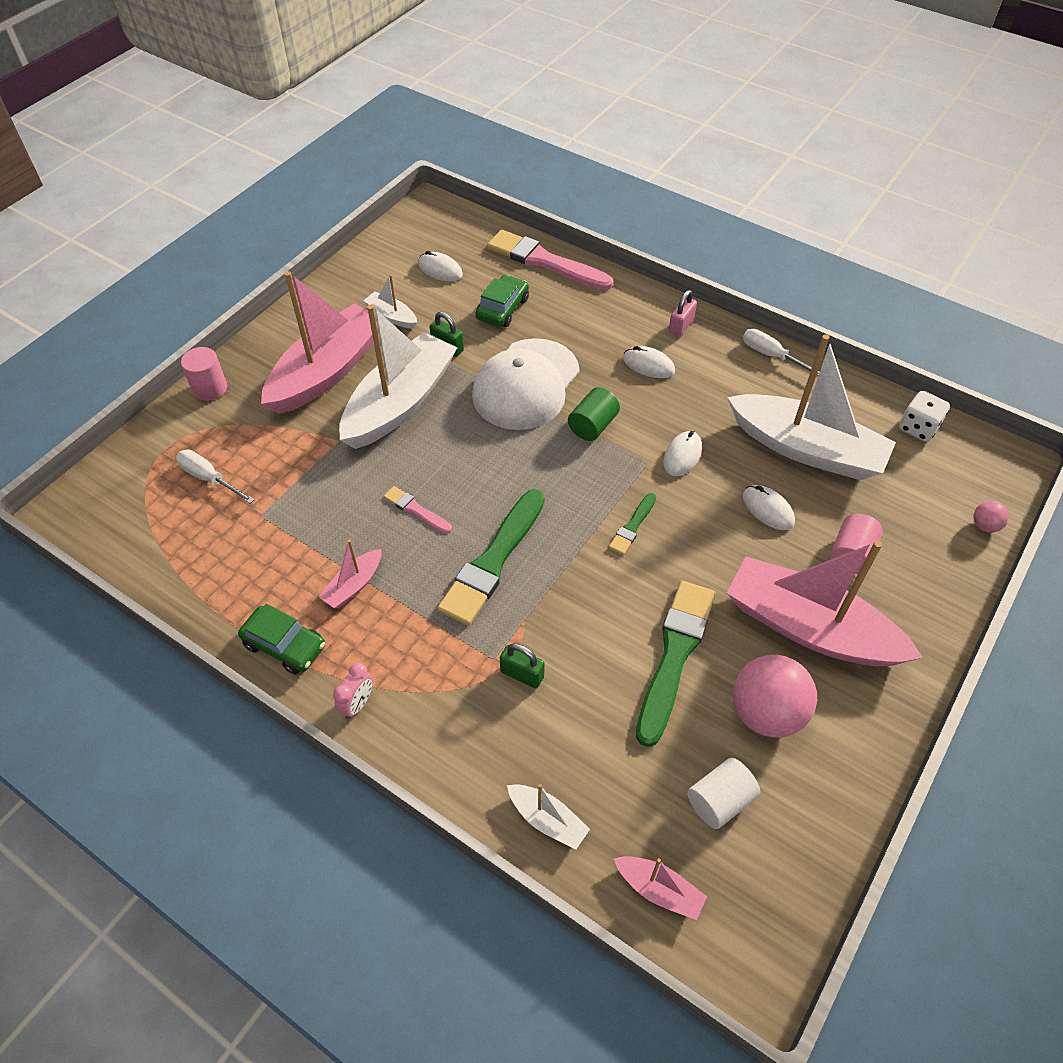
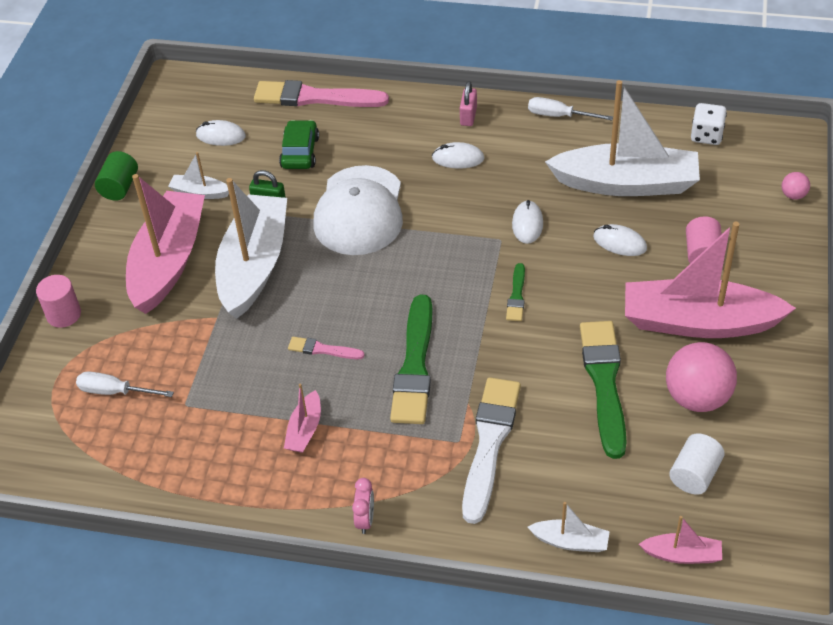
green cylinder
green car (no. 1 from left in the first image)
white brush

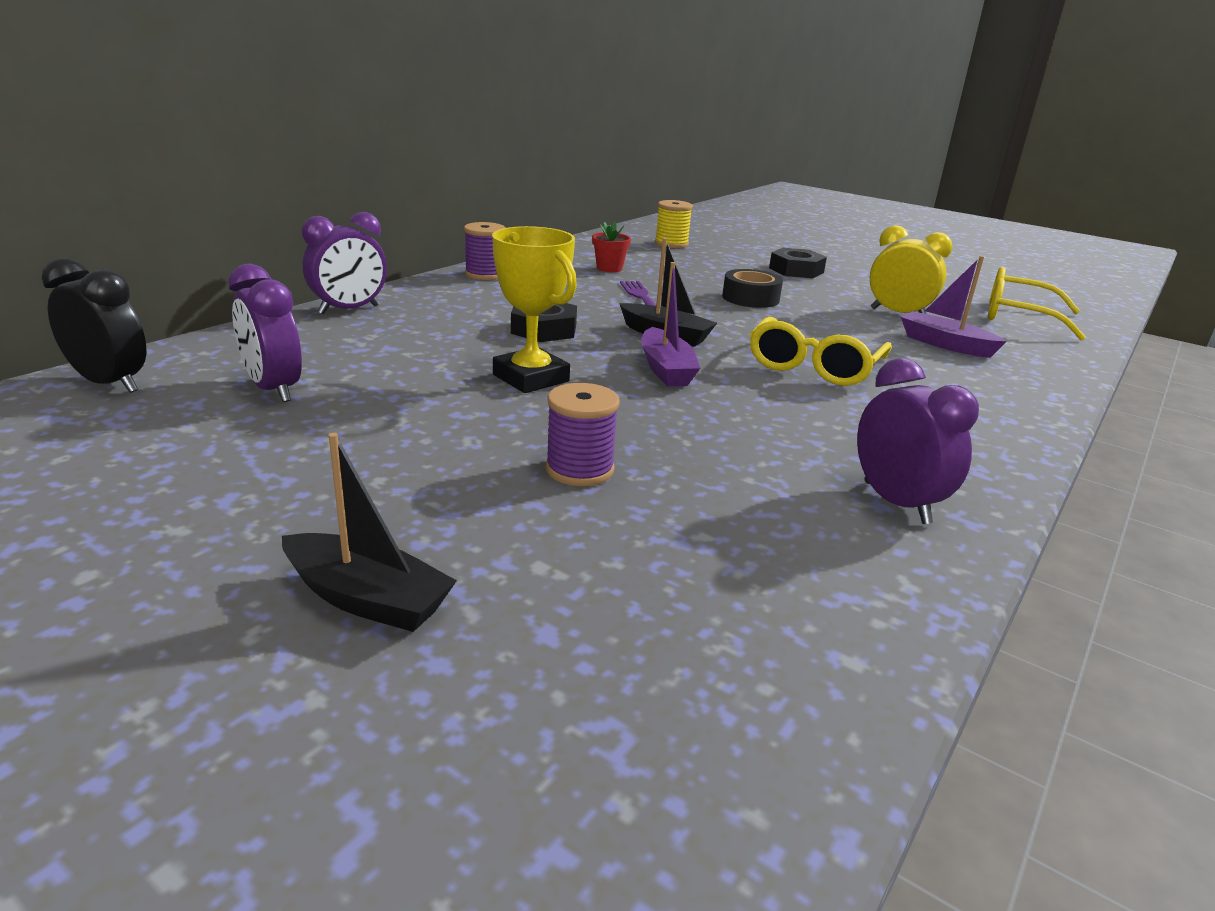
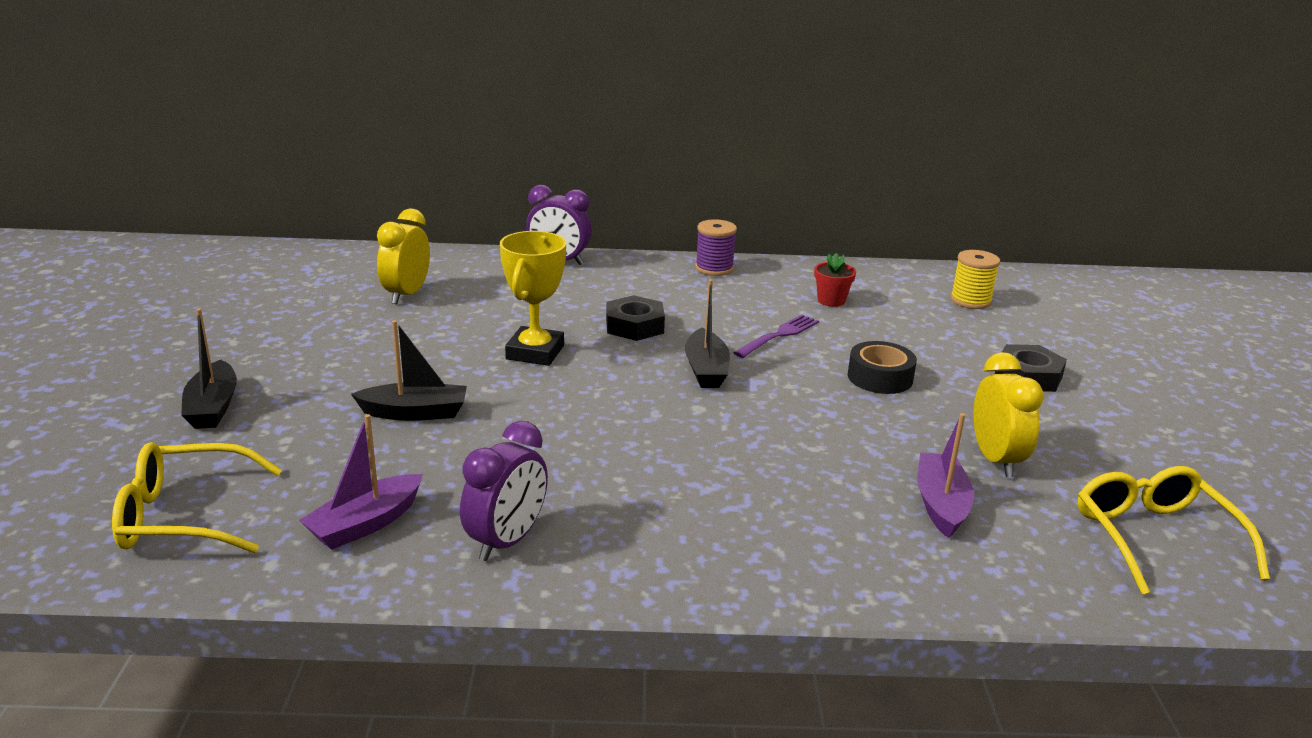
black clock
purple boat (no. 1 from left)
yellow clock (no. 1 from left)
yellow glasses (no. 1 from left)
black boat (no. 2 from left)

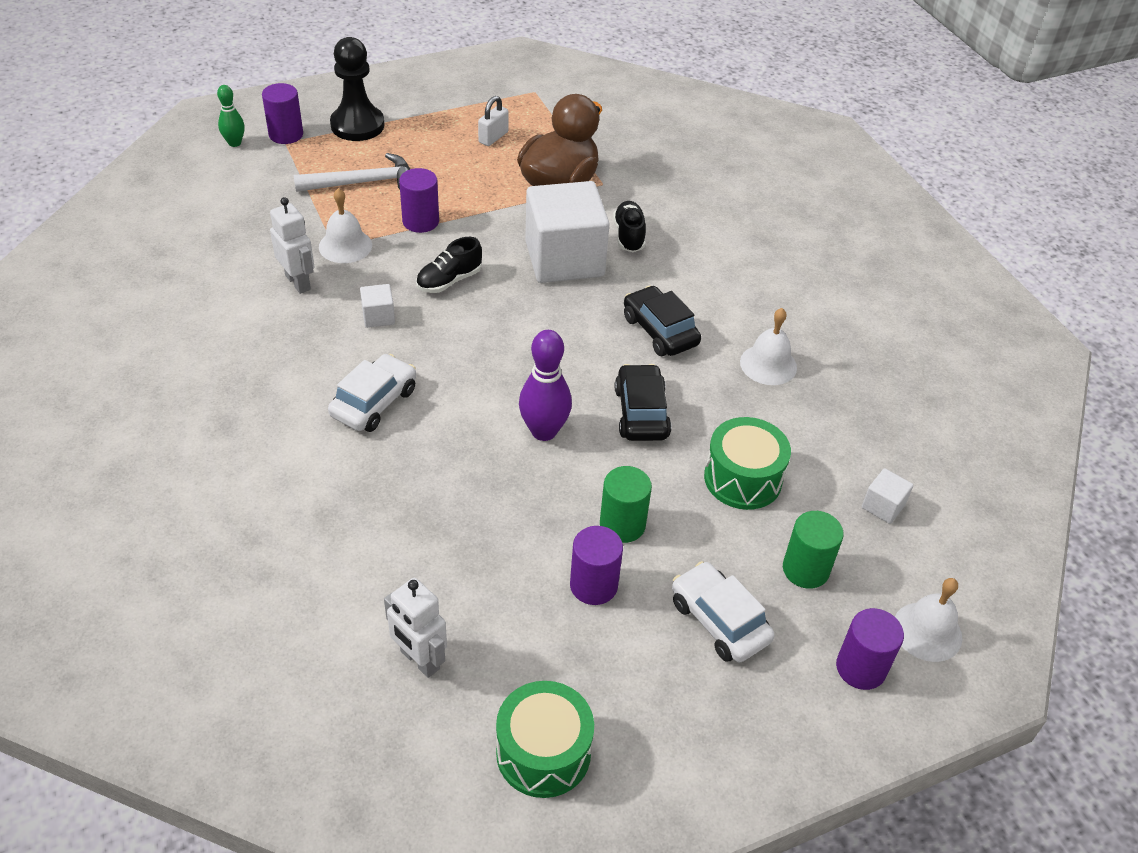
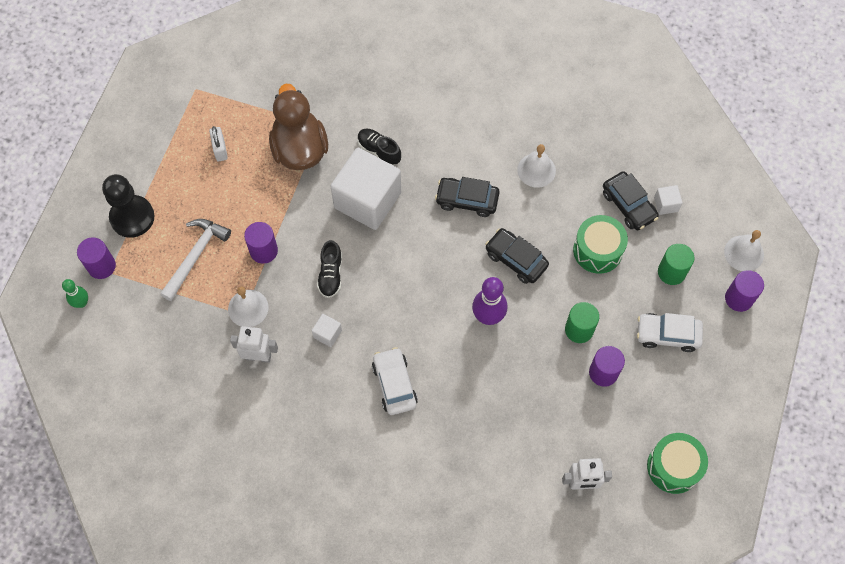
black car (no. 3 from left)

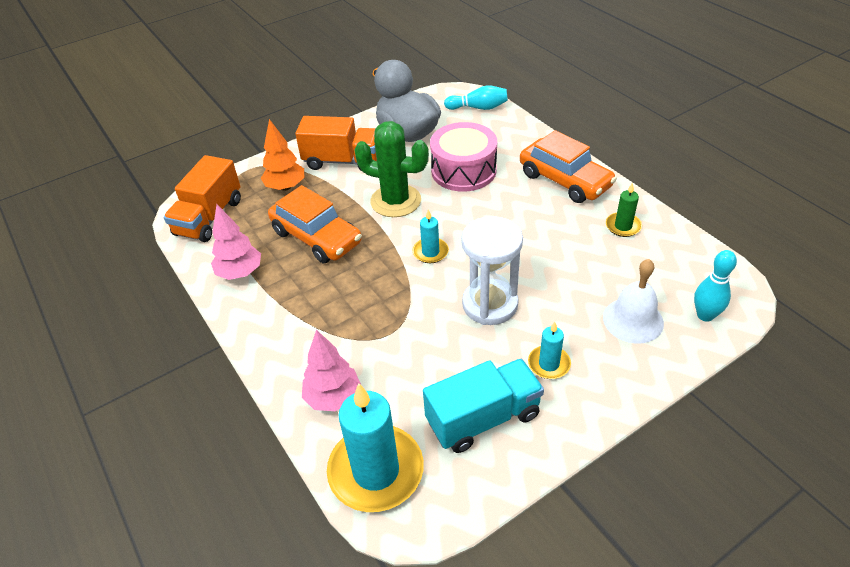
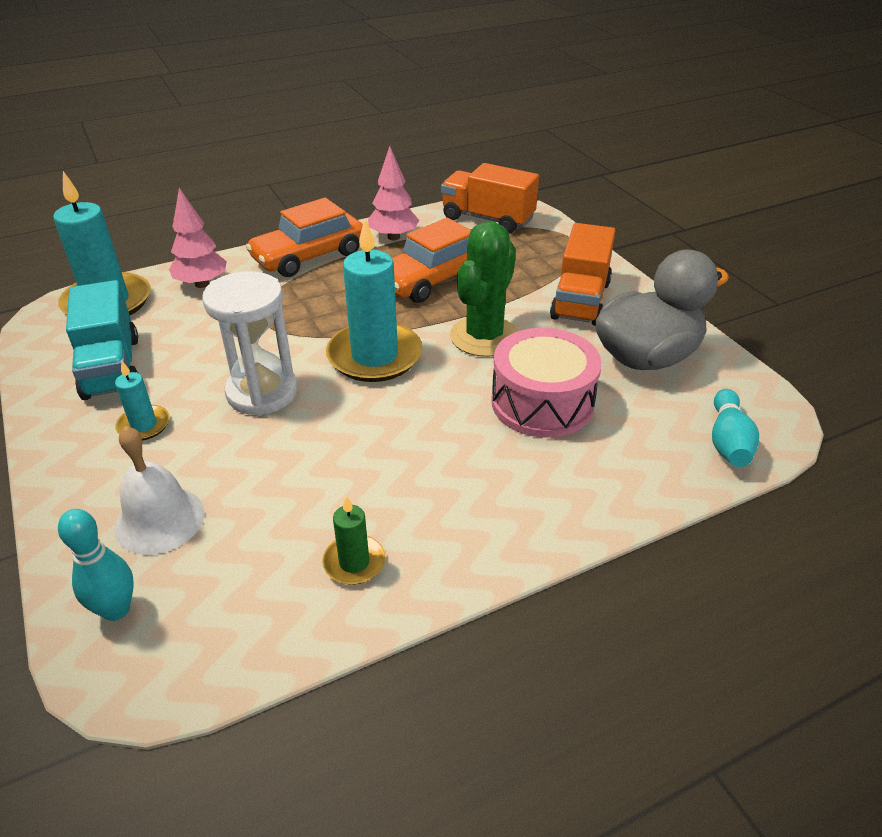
orange tree
orange car (no. 1 from left)
turquoise candle (no. 3 from left)

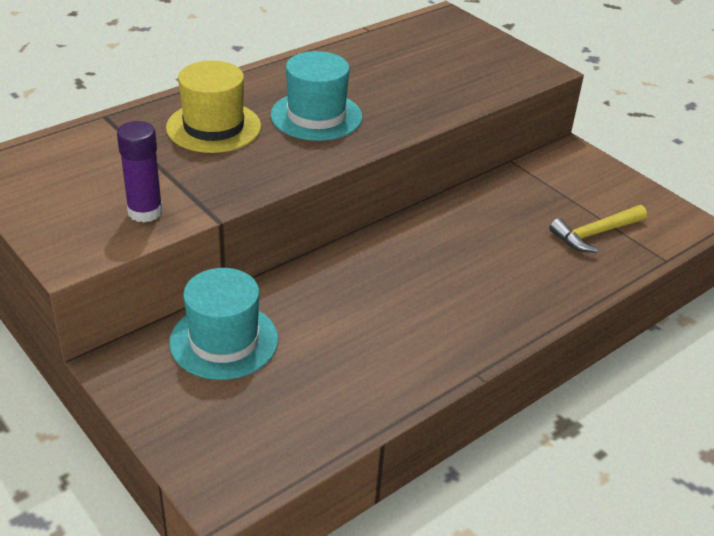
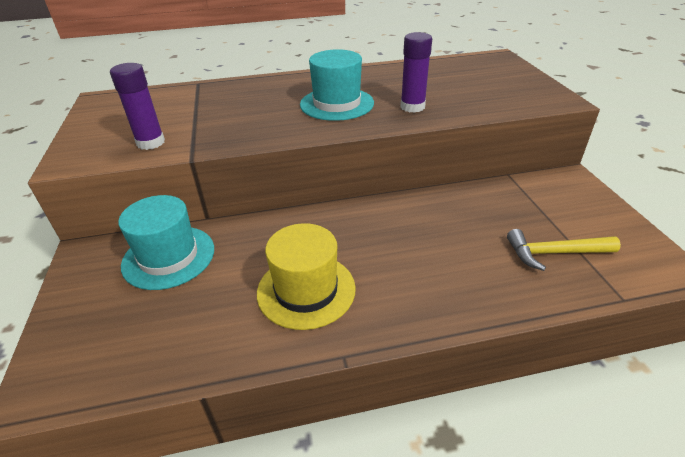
yellow hat
purple glue stick (no. 2 from left)

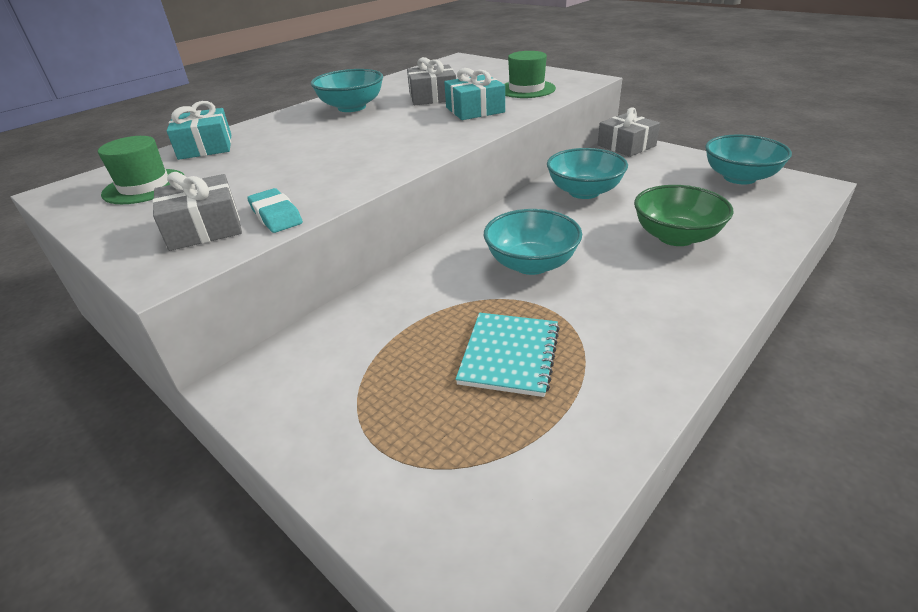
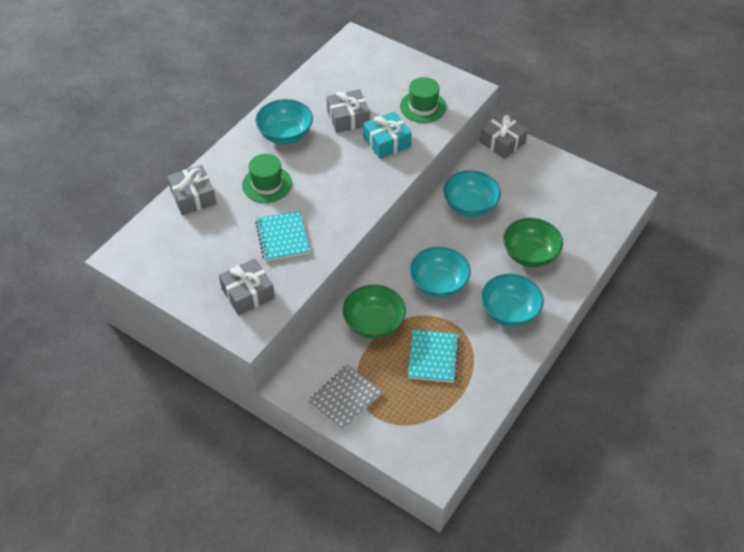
grey gift (no. 1 from left)
turquoise bowl (no. 4 from left)
green hat (no. 1 from left)
turquoise eraser
turquoise notebook (no. 1 from left)
green bowl (no. 1 from left)
grey notebook

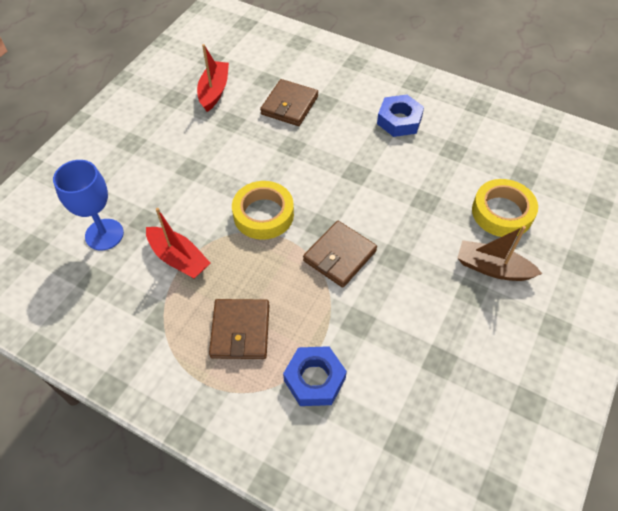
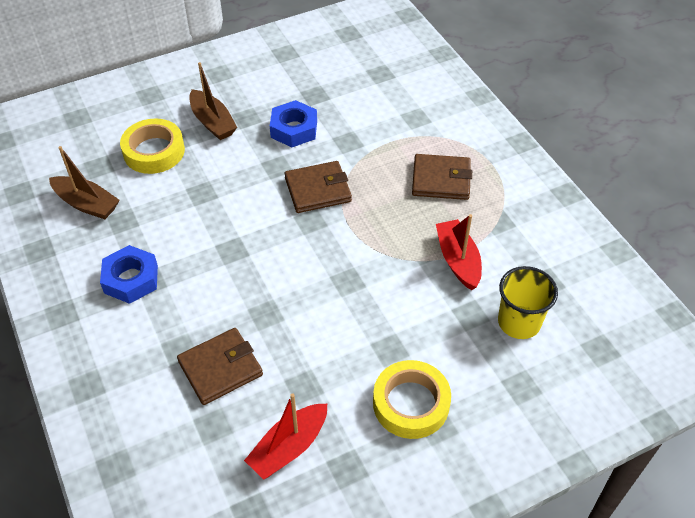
yellow cup
yellow tape (no. 2 from left)
brown wallet (no. 3 from left)
blue nut (no. 2 from left)
brown boat (no. 1 from left)

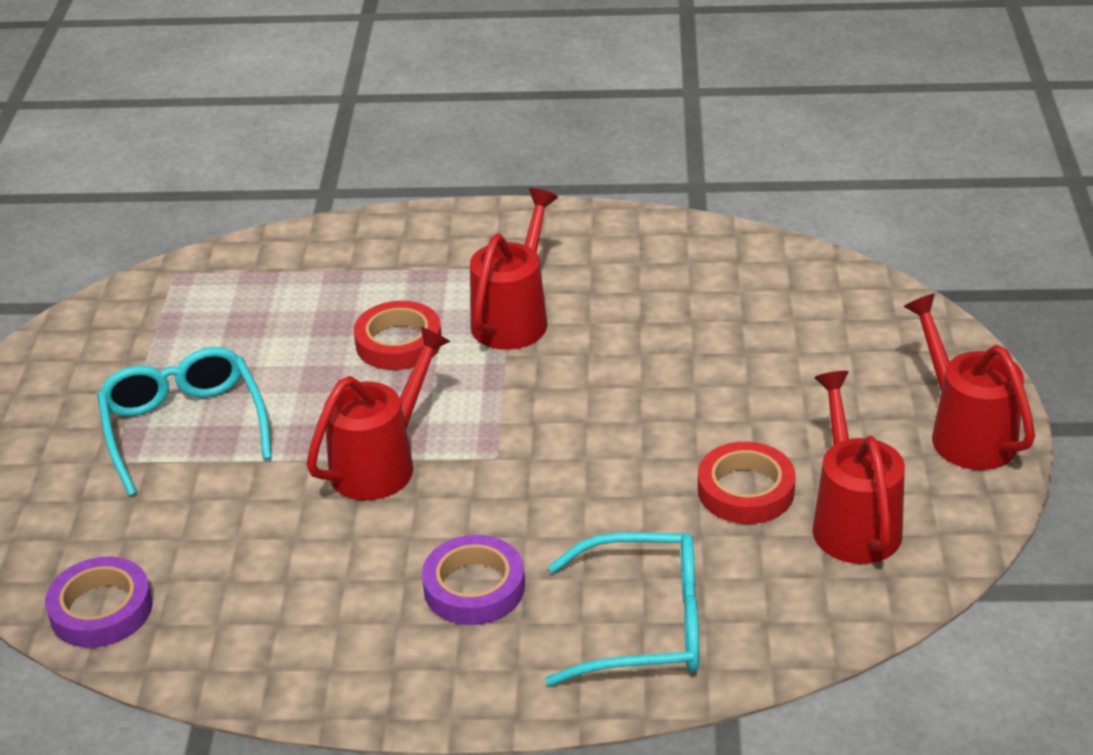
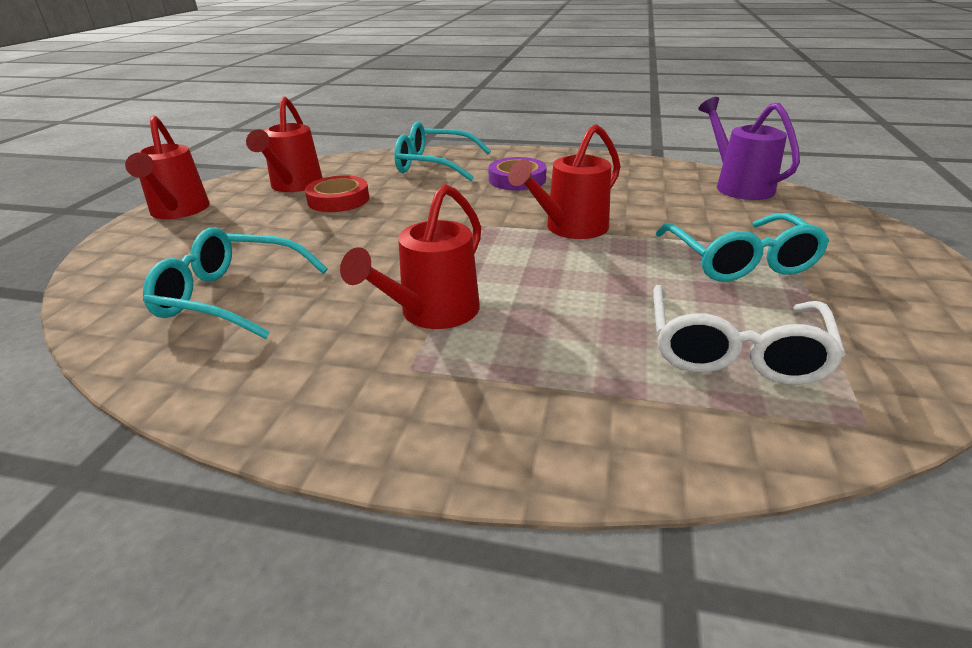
red tape (no. 1 from left in the first image)
purple watering can
turquoise glasses (no. 1 from left)
white glasses

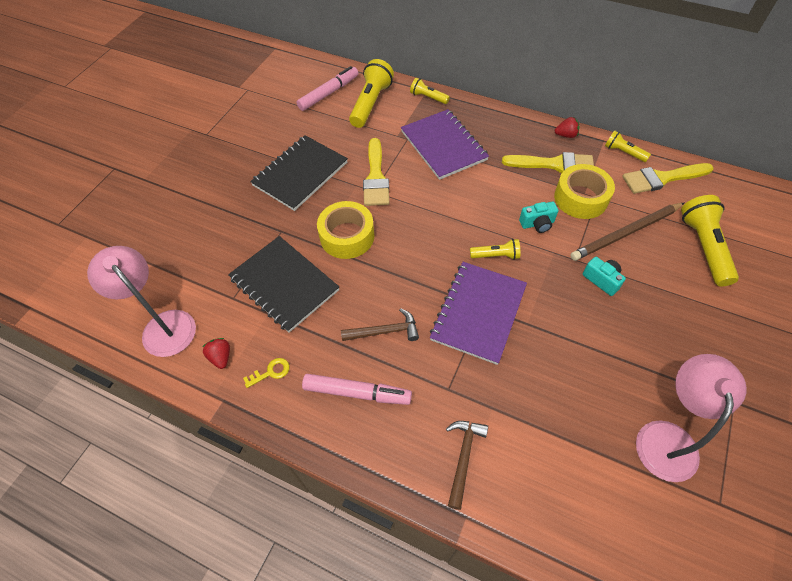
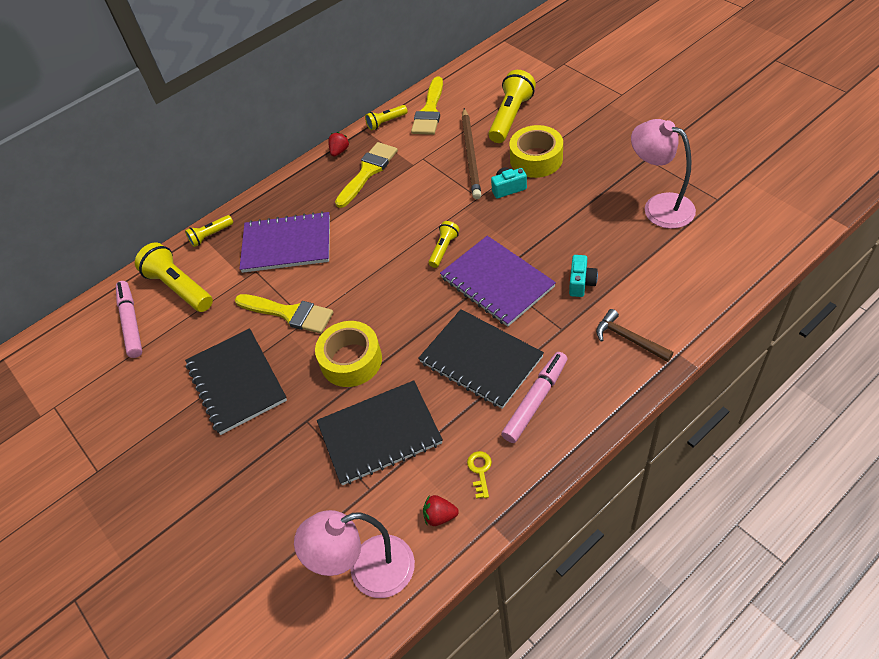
yellow tape (no. 2 from left)
yellow flashlight (no. 5 from left)
turquoise camera (no. 2 from left)
black notebook (no. 3 from left)

